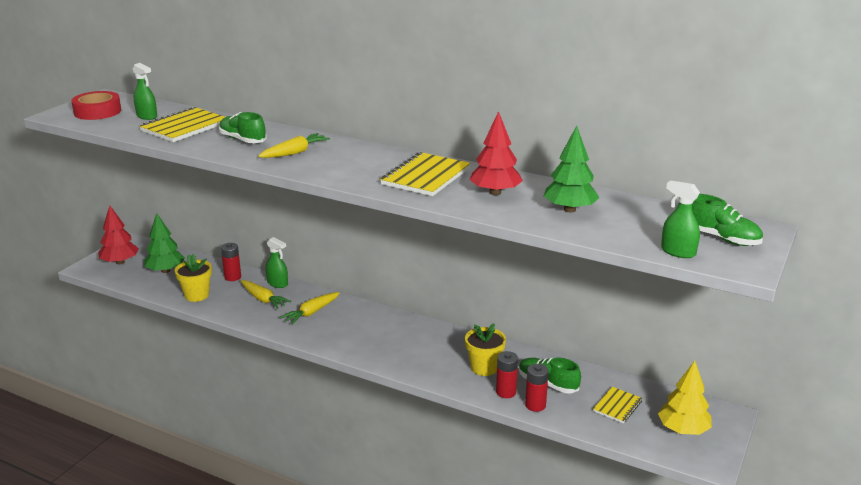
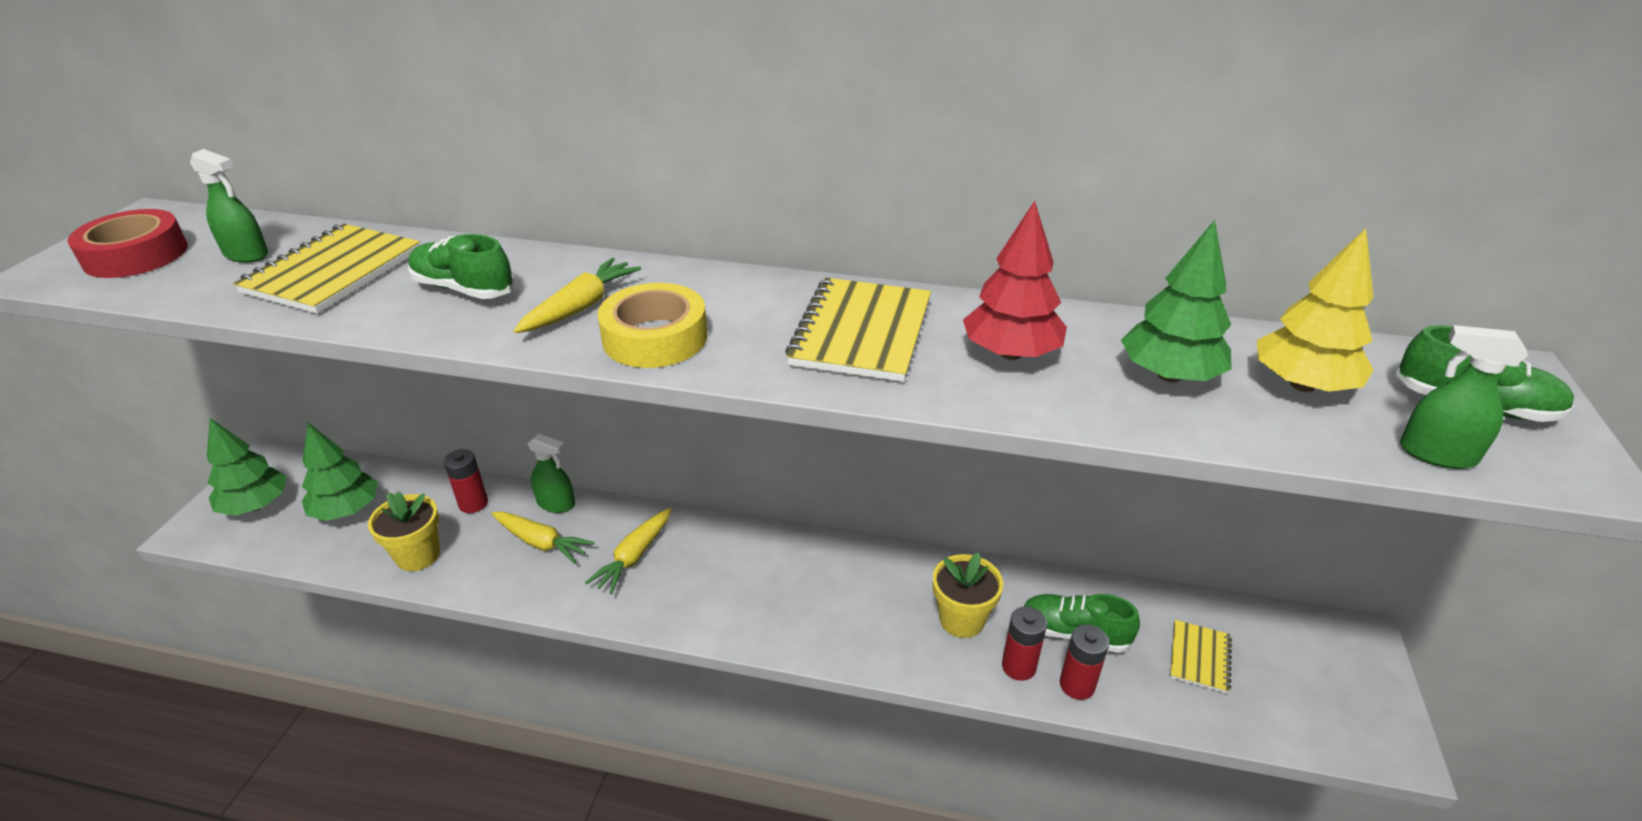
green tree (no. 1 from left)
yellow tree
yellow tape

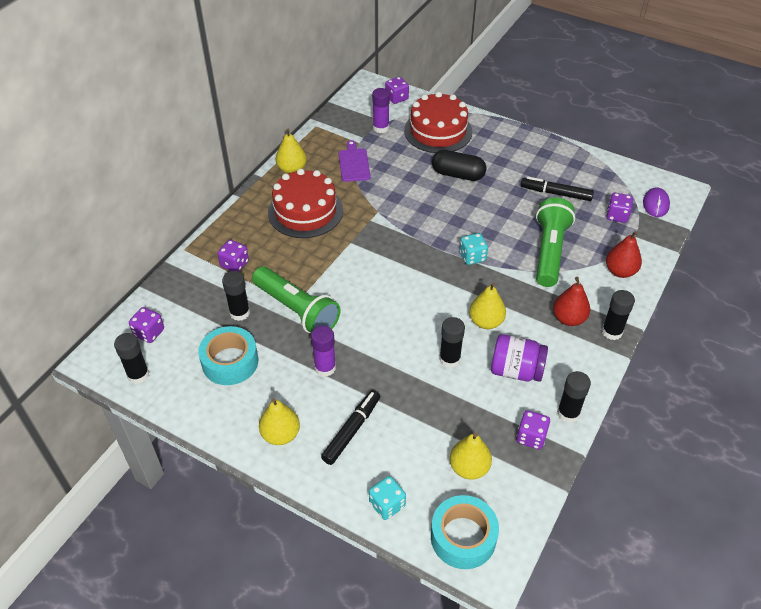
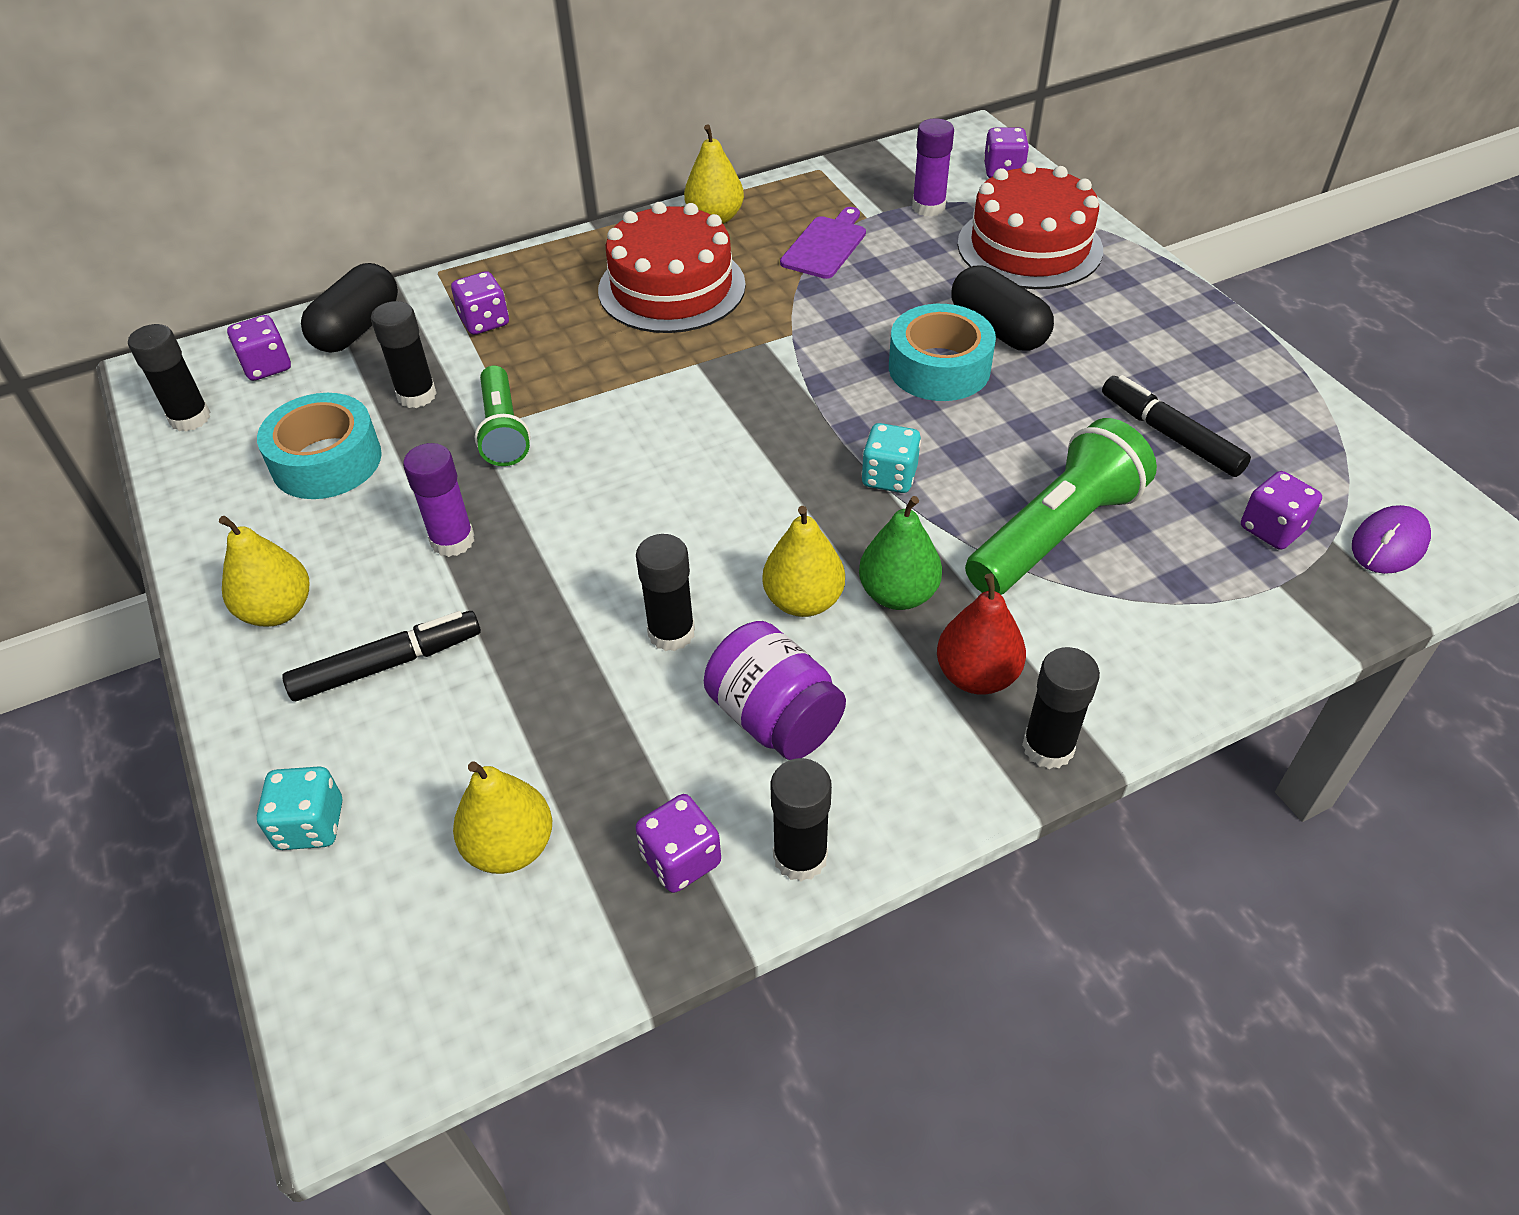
red pear (no. 2 from left in the first image)
green flashlight (no. 1 from left)
turquoise tape (no. 2 from left)
black capsule (no. 1 from left)
green pear

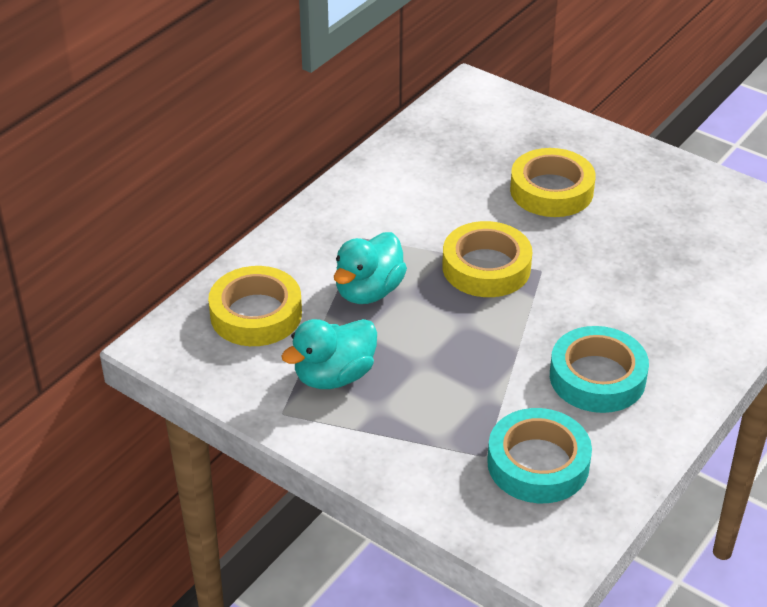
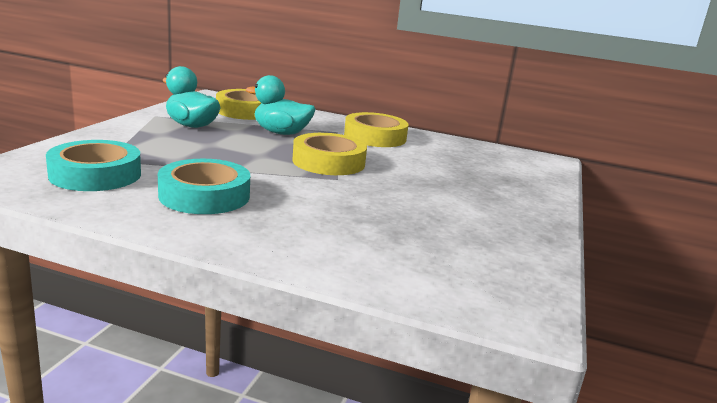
yellow tape (no. 3 from left)

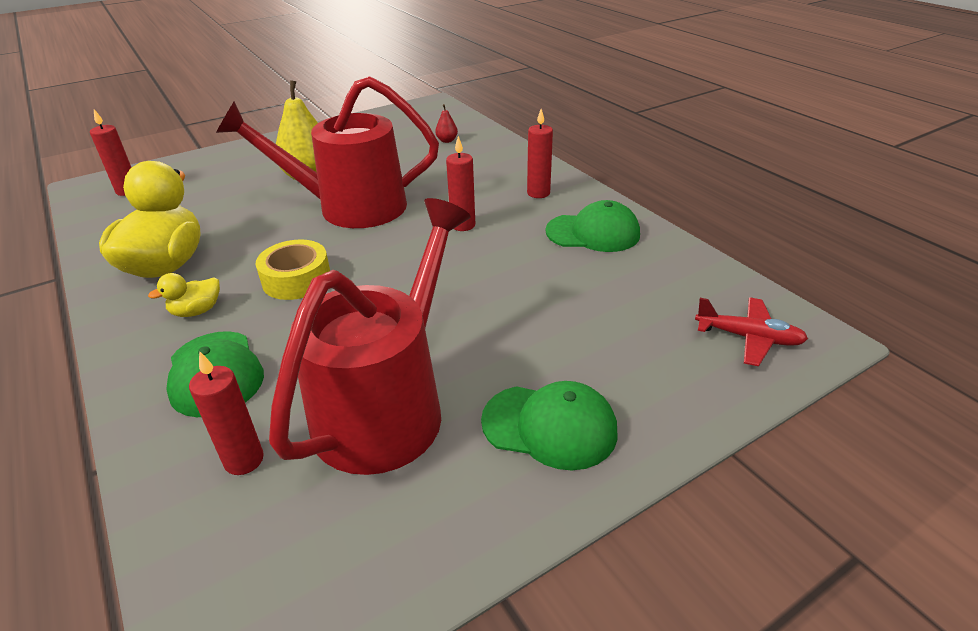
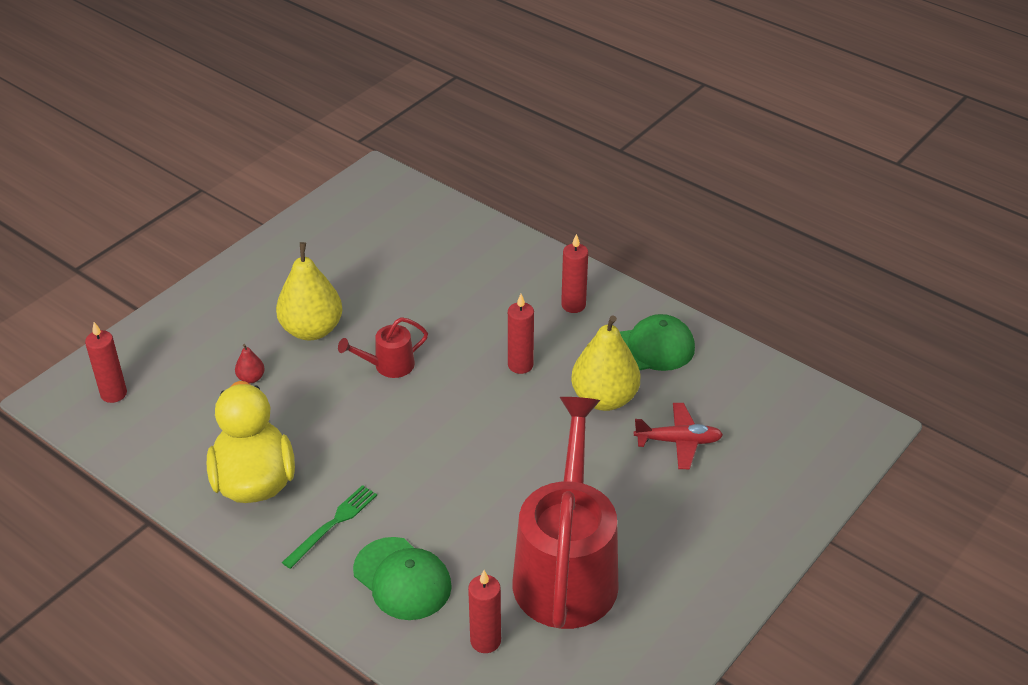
red watering can (no. 1 from left)
red pear
yellow tape
green fork
red plane
green cap (no. 2 from left in the first image)
yellow pear (no. 2 from left)

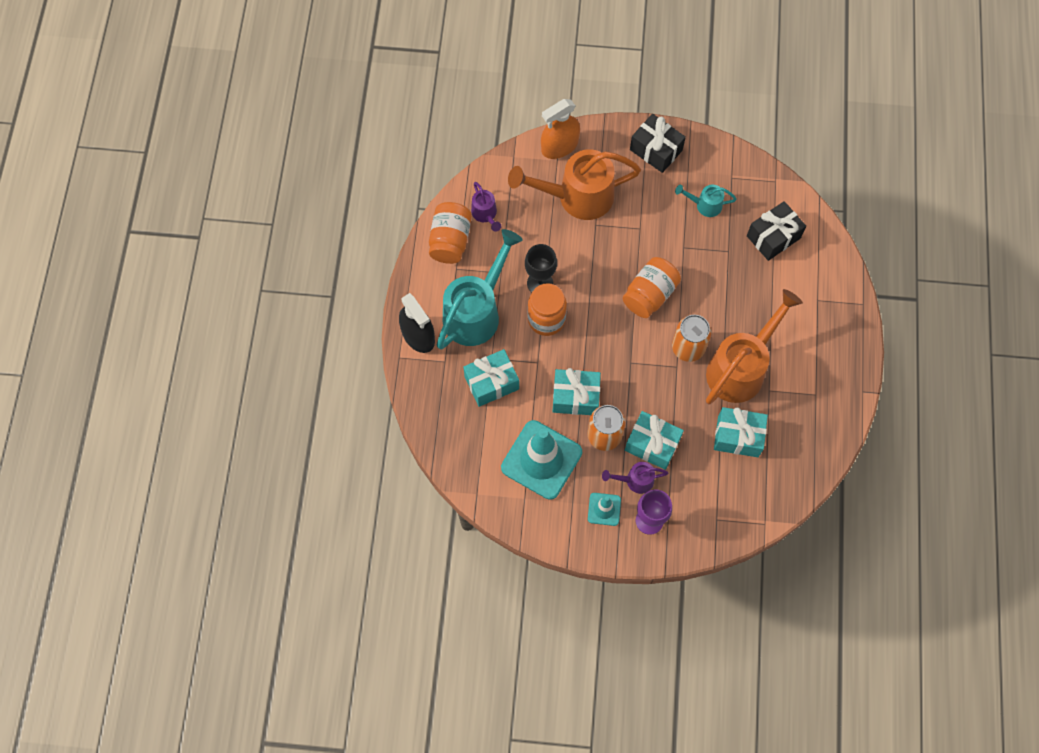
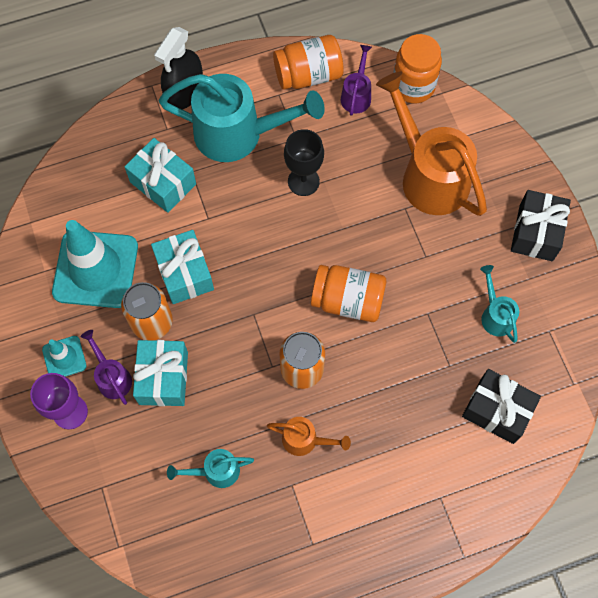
orange spray bottle
purple watering can (no. 2 from left)
orange jar (no. 3 from left)
orange watering can (no. 1 from left)
turquoise watering can (no. 1 from left)

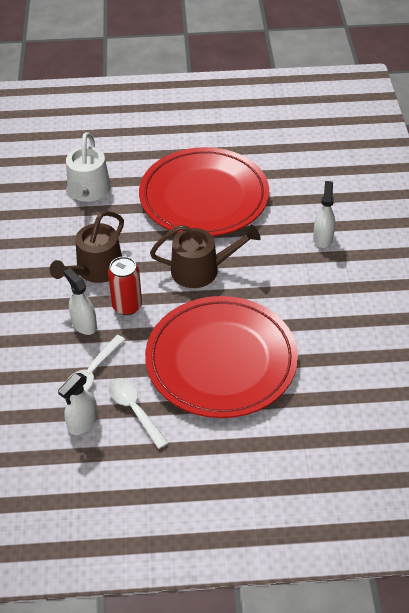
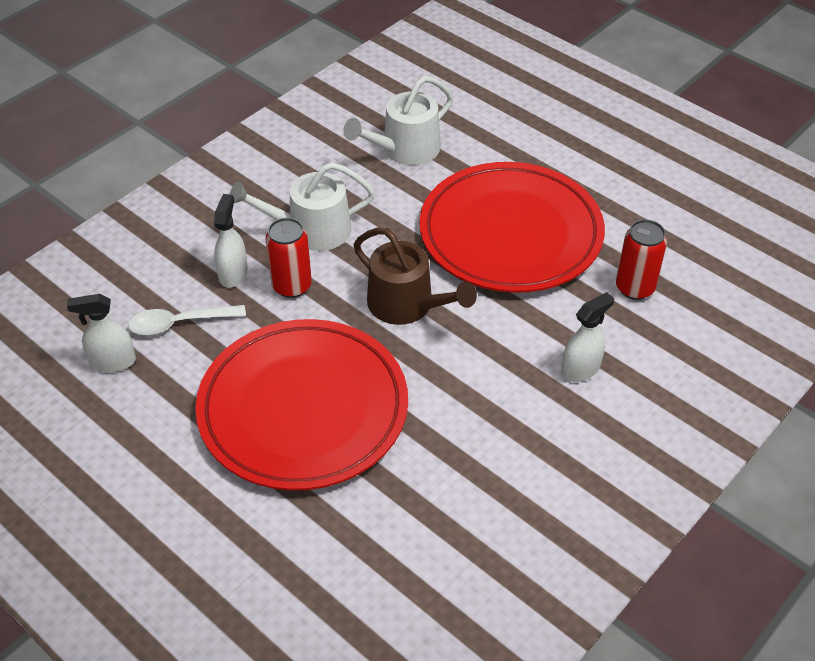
white watering can (no. 1 from left)
white spoon (no. 2 from left in the first image)
red can (no. 2 from left)

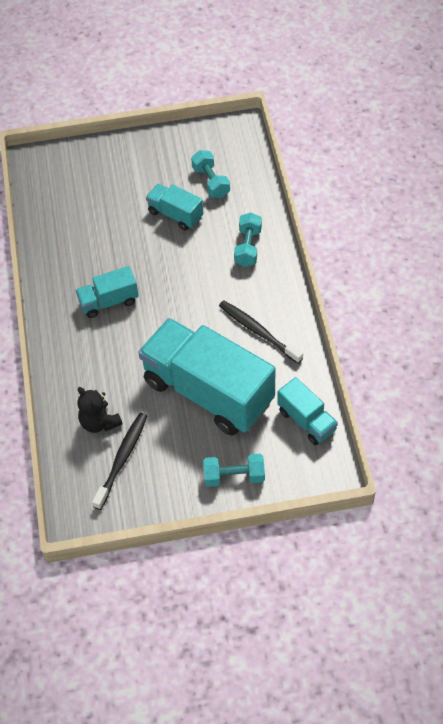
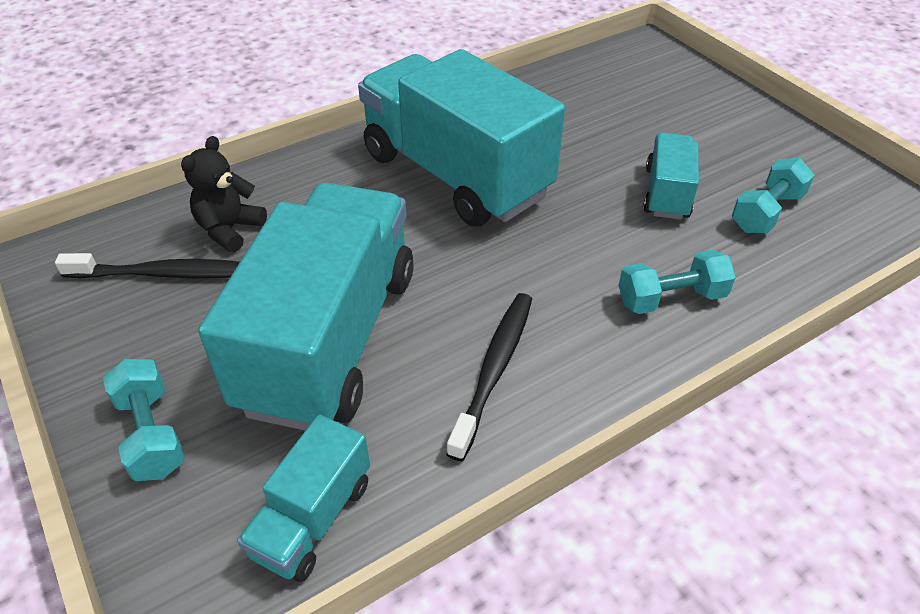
turquoise truck (no. 3 from left)

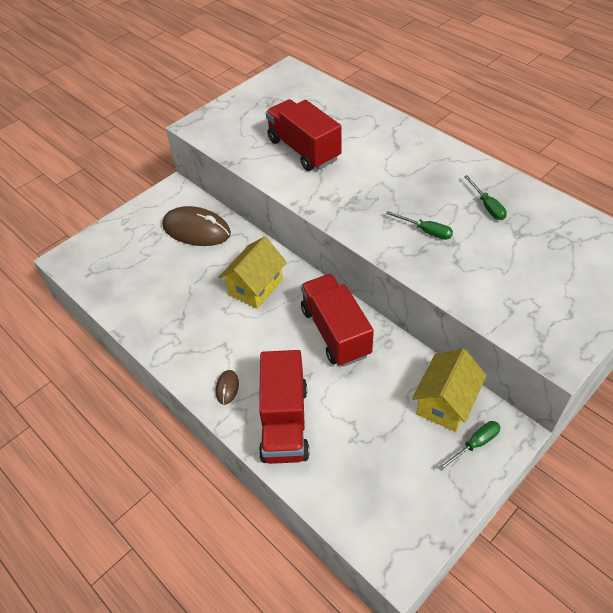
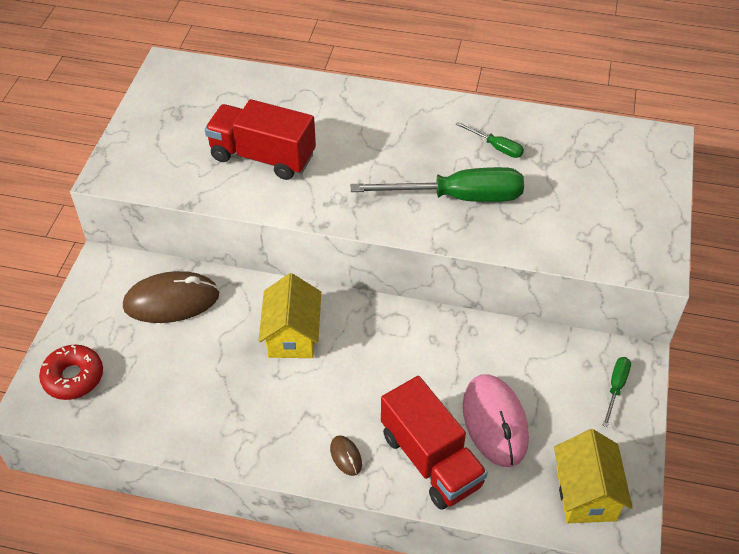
green screwdriver (no. 1 from left)
red truck (no. 3 from left in the first image)
yellow house (no. 2 from left)
red donut
pink mouse

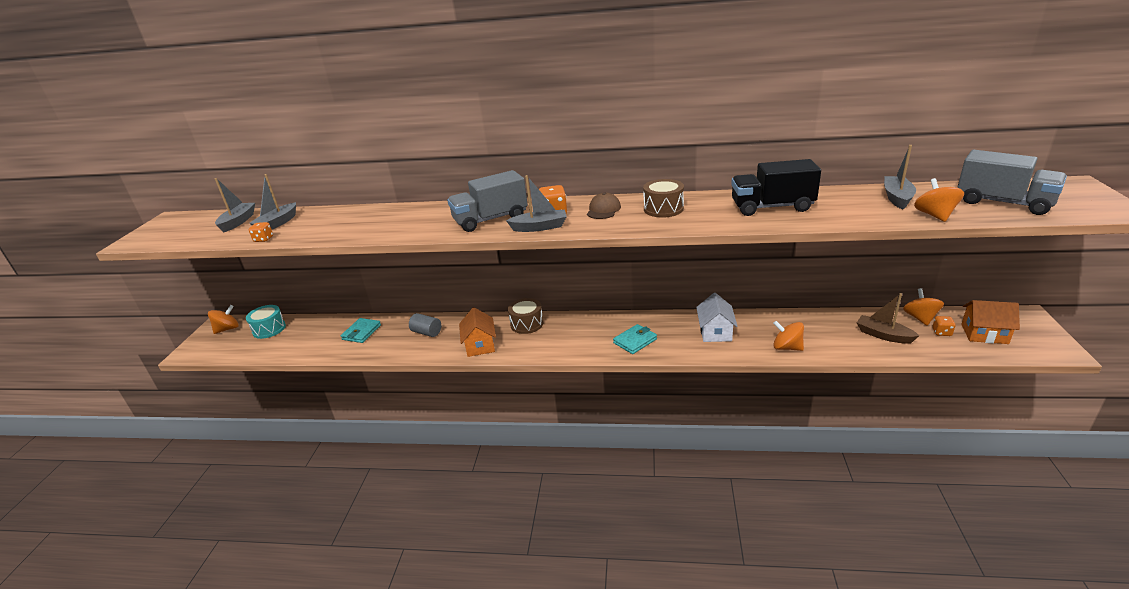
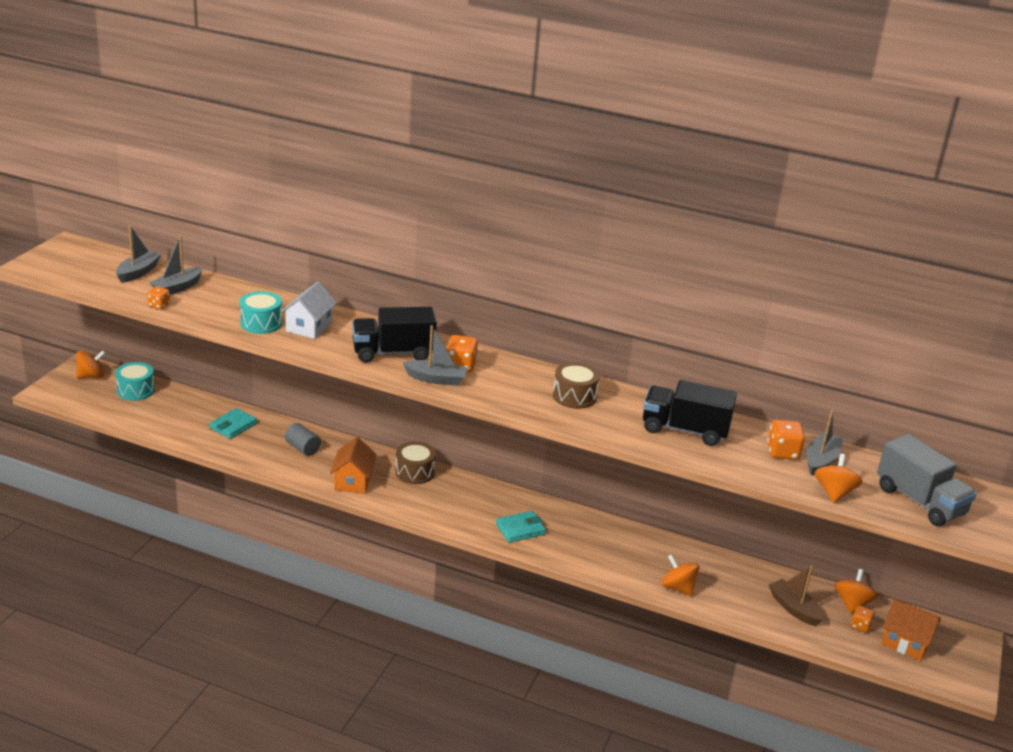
black truck (no. 1 from left)
brown cap
white house
turquoise drum (no. 2 from left)
orange dice (no. 3 from left)

